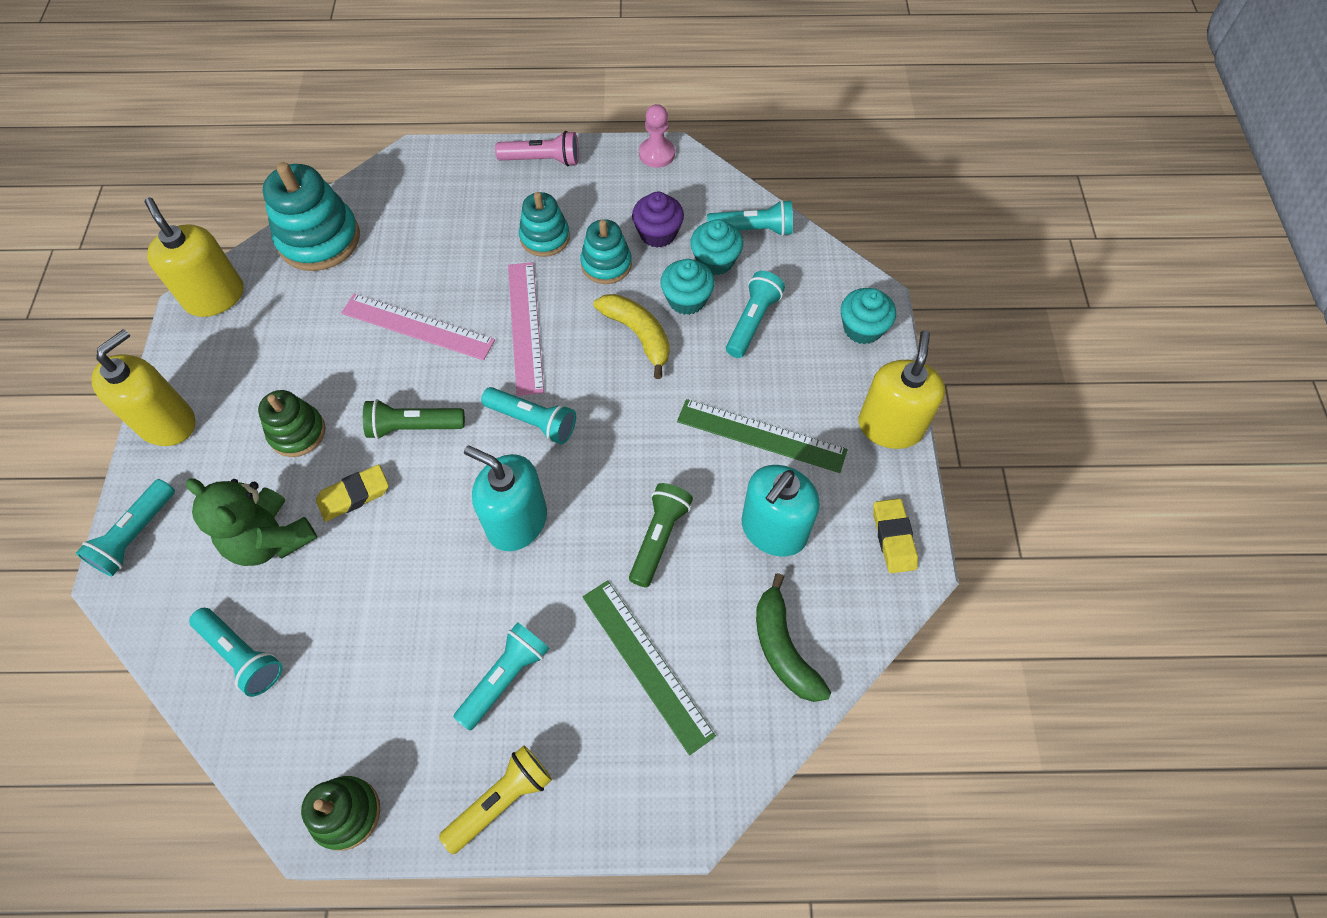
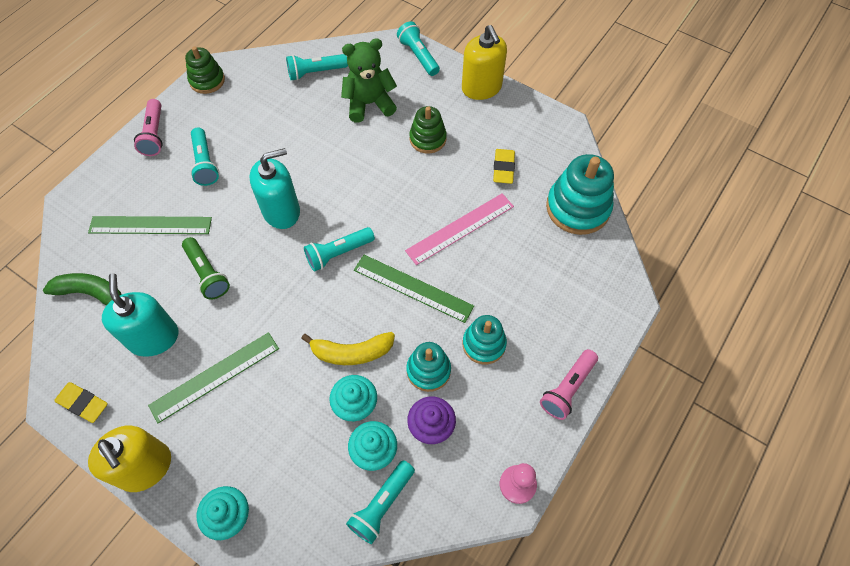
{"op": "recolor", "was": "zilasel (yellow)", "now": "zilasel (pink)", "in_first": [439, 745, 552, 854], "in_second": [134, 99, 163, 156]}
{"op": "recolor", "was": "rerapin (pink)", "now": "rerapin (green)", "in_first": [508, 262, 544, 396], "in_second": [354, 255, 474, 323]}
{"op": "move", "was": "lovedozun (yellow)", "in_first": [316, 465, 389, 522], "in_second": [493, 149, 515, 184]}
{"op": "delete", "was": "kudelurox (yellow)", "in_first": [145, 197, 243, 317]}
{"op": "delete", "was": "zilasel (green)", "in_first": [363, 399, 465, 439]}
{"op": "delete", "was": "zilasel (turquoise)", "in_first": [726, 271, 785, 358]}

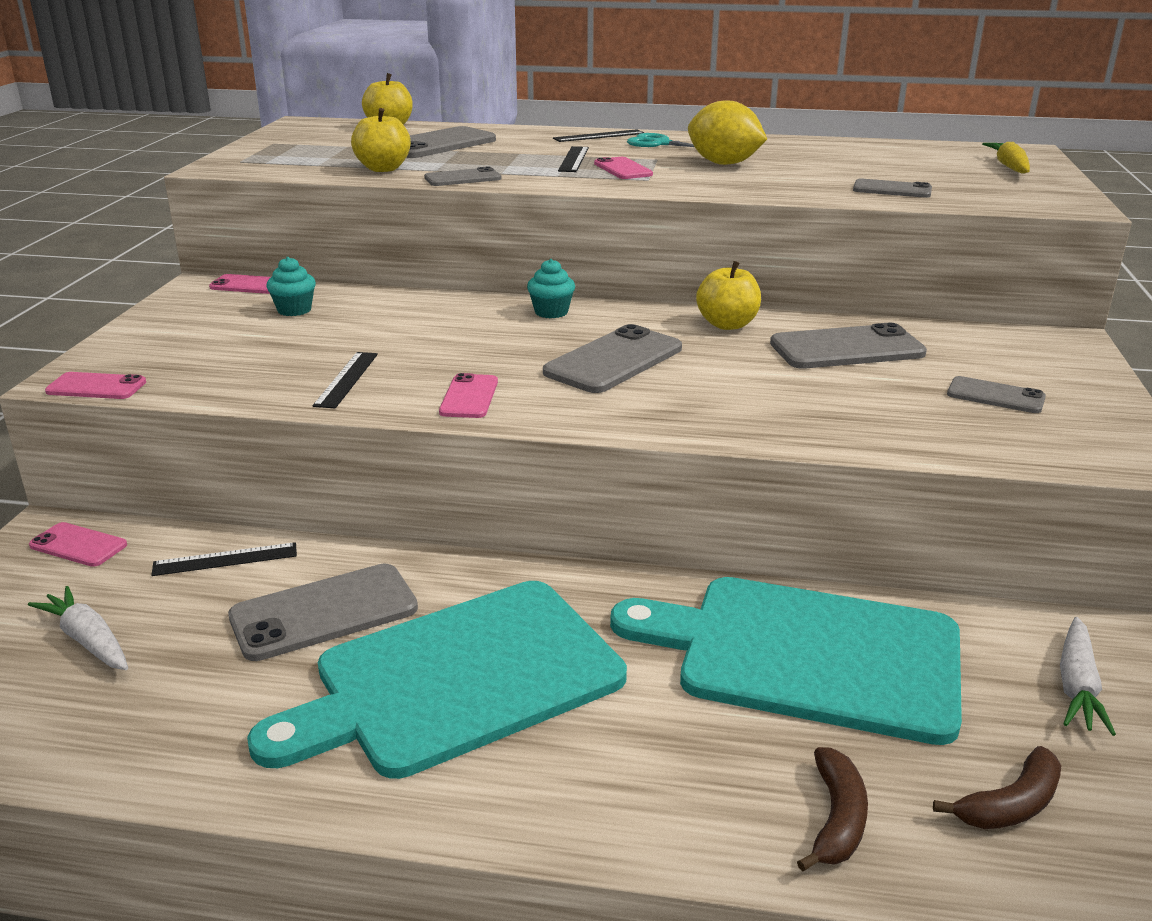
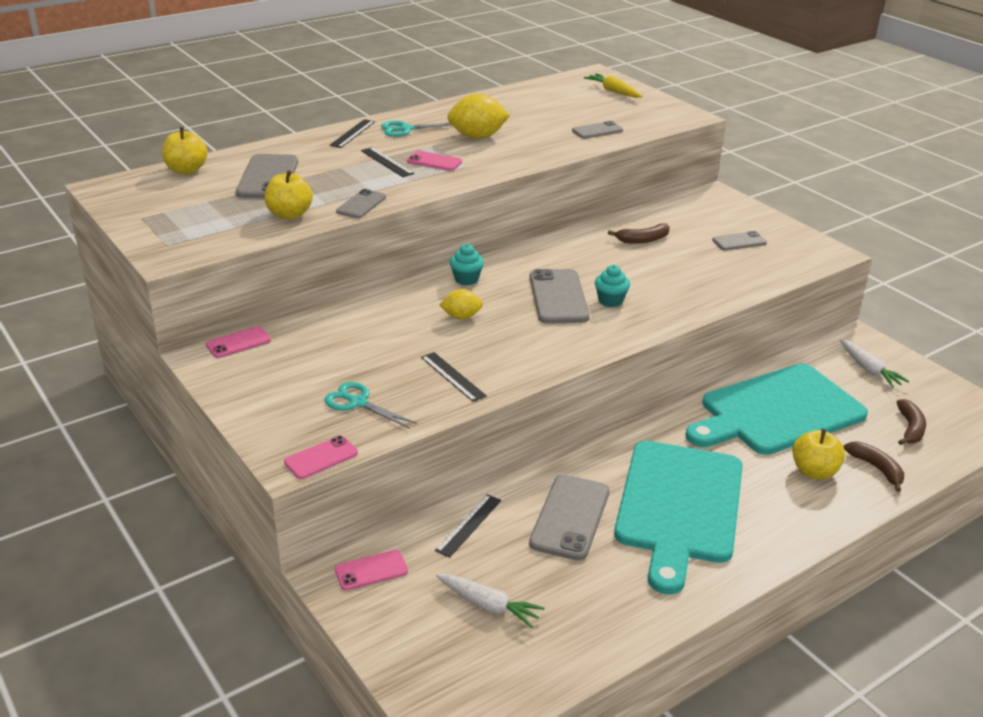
{"op": "insert", "now": "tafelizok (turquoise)", "in_second": [324, 382, 417, 429]}
{"op": "rotate", "was": "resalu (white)", "in_first": [28, 586, 128, 670], "in_second": [436, 574, 545, 628], "clockwise": -150}
{"op": "insert", "now": "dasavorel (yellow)", "in_second": [439, 289, 483, 319]}
{"op": "move", "was": "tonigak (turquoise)", "in_first": [266, 257, 316, 316], "in_second": [595, 265, 630, 307]}
{"op": "replace", "was": "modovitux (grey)", "now": "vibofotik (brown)", "in_first": [770, 323, 927, 369], "in_second": [608, 223, 670, 244]}
{"op": "move", "was": "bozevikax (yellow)", "in_first": [696, 261, 761, 330], "in_second": [792, 429, 845, 480]}
{"op": "delete", "was": "modovitux (pink)", "in_first": [439, 373, 498, 418]}

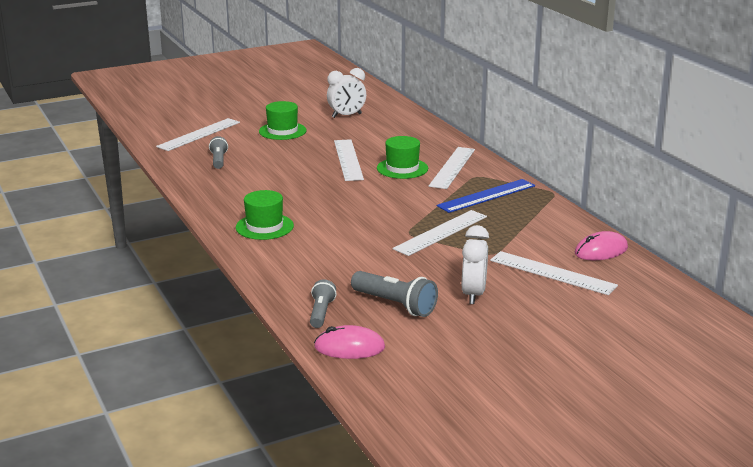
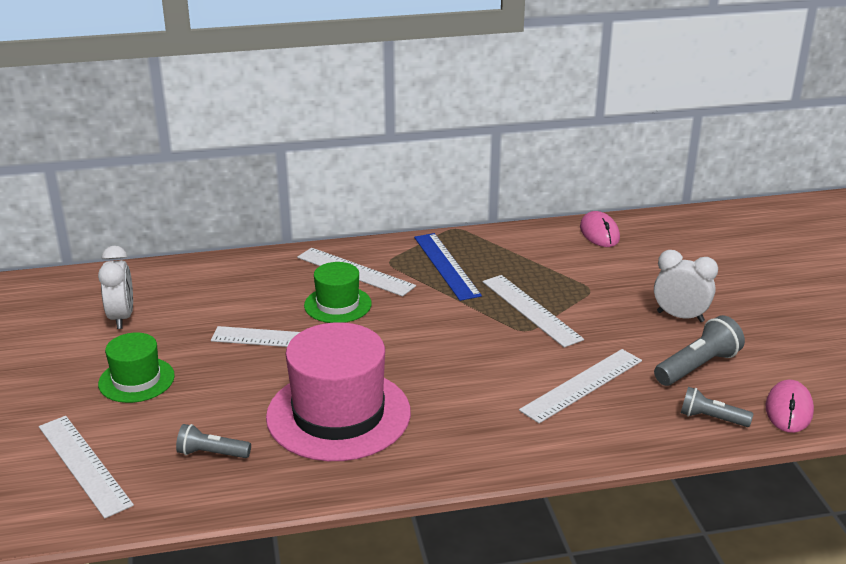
{"op": "insert", "now": "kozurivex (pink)", "in_second": [266, 322, 411, 461]}
{"op": "move", "was": "rerapin (white)", "in_first": [490, 251, 618, 295], "in_second": [519, 349, 642, 423]}
{"op": "delete", "was": "kozurivex (green)", "in_first": [236, 190, 294, 240]}

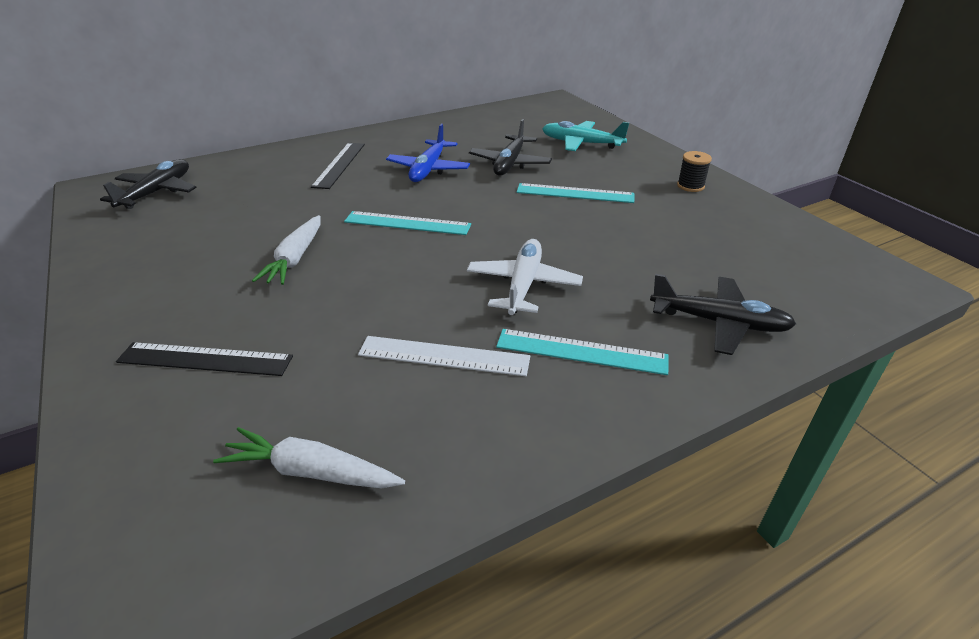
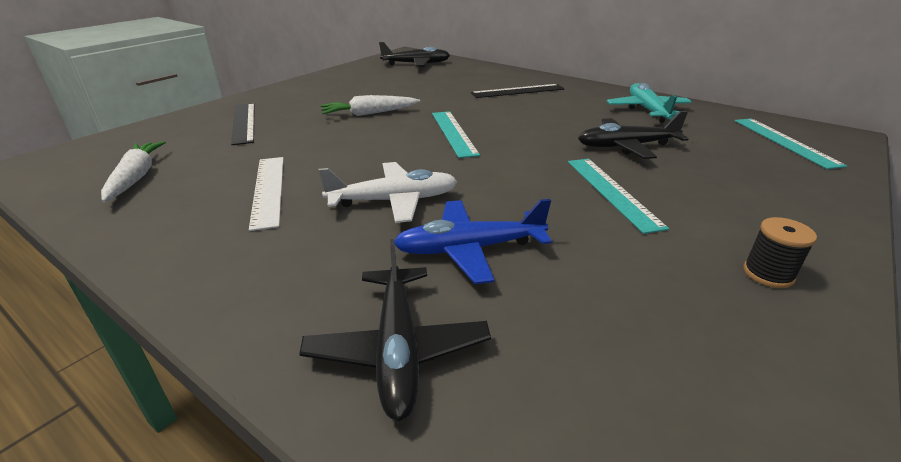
{"op": "move", "was": "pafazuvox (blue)", "in_first": [386, 124, 470, 182], "in_second": [394, 199, 552, 284]}
{"op": "move", "was": "pafazuvox (turquoise)", "in_first": [542, 121, 629, 151], "in_second": [607, 83, 692, 122]}
{"op": "move", "was": "rerapin (turquoise)", "in_first": [496, 329, 669, 375], "in_second": [735, 119, 847, 169]}

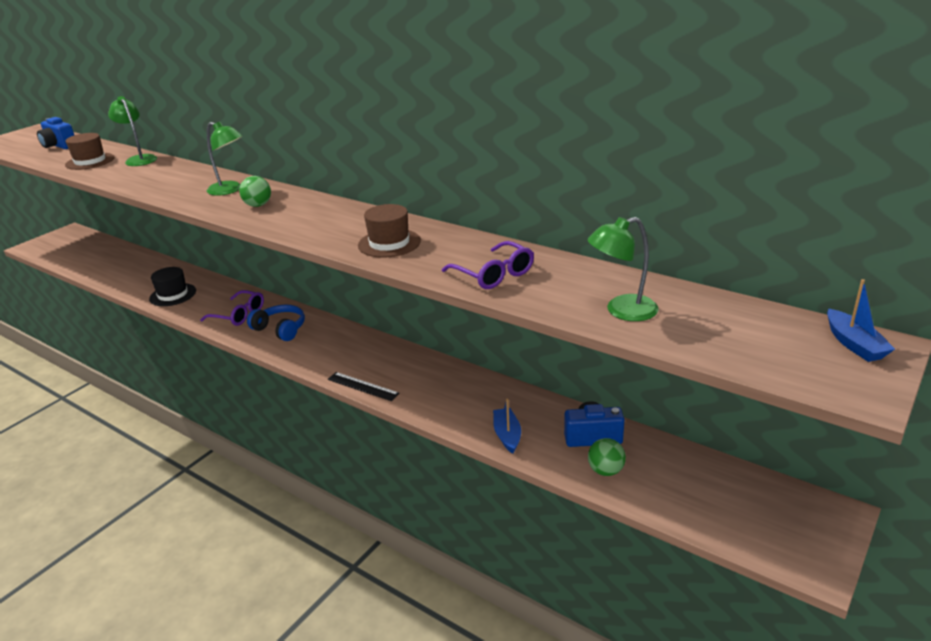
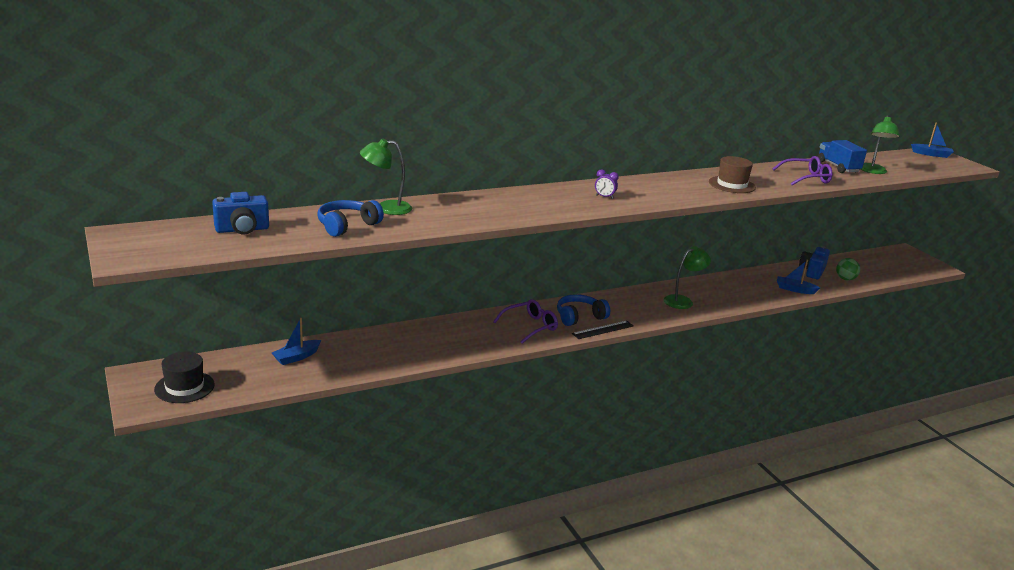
{"op": "move", "was": "kozurivex (black)", "in_first": [149, 267, 196, 306], "in_second": [154, 352, 215, 403]}
{"op": "insert", "now": "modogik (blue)", "in_second": [272, 318, 321, 365]}
{"op": "replace", "was": "kozurivex (brown)", "now": "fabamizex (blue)", "in_first": [65, 133, 115, 170], "in_second": [318, 200, 384, 237]}
{"op": "move", "was": "rerapin (black)", "in_first": [328, 372, 400, 401], "in_second": [572, 321, 634, 339]}
{"op": "replace", "was": "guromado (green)", "now": "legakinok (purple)", "in_first": [239, 176, 271, 207], "in_second": [595, 169, 619, 199]}
{"op": "move", "was": "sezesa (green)", "in_first": [207, 121, 243, 196], "in_second": [664, 246, 711, 309]}
{"op": "insert", "now": "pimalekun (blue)", "in_second": [818, 140, 867, 173]}

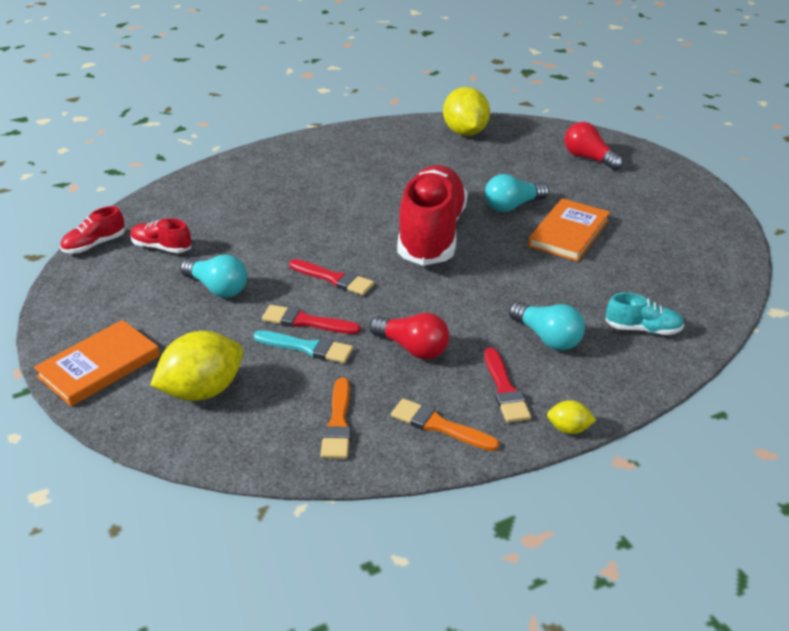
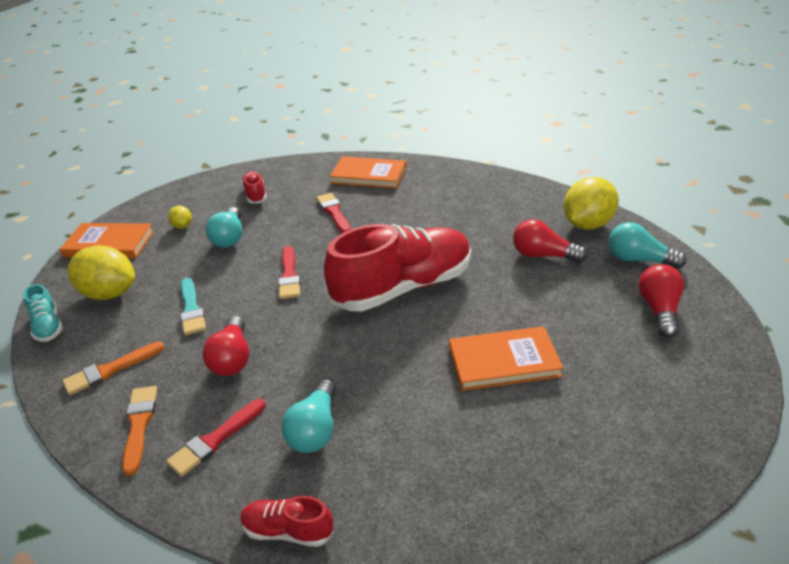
{"op": "move", "was": "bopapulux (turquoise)", "in_first": [605, 293, 684, 335], "in_second": [23, 284, 63, 342]}
{"op": "move", "was": "dasavorel (yellow)", "in_first": [547, 400, 596, 434], "in_second": [168, 206, 192, 229]}
{"op": "move", "was": "bopapulux (red)", "in_first": [60, 206, 125, 254], "in_second": [240, 496, 334, 547]}
{"op": "move", "was": "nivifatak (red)", "in_first": [262, 305, 361, 334], "in_second": [316, 193, 351, 233]}
{"op": "insert", "now": "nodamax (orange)", "in_second": [330, 156, 406, 189]}
{"op": "insert", "now": "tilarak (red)", "in_second": [513, 219, 587, 263]}
{"op": "move", "was": "tilarak (turquoise)", "in_first": [485, 174, 549, 212], "in_second": [609, 222, 686, 269]}

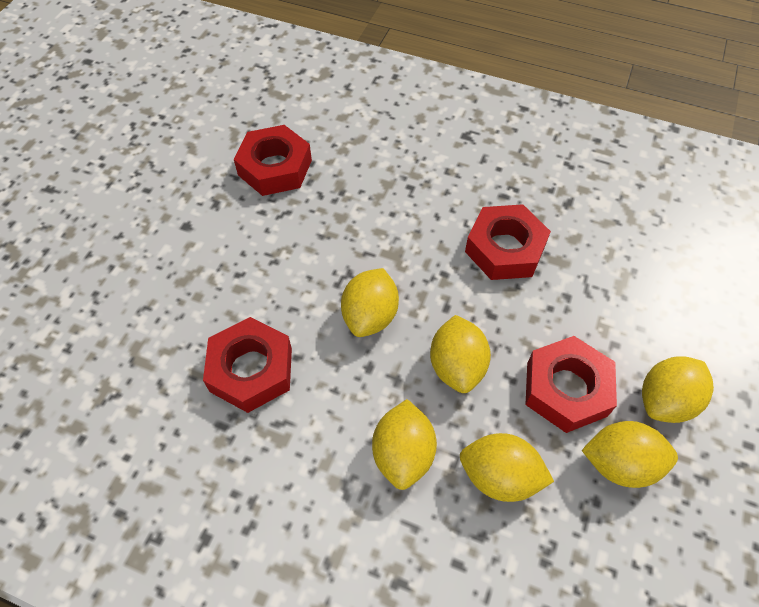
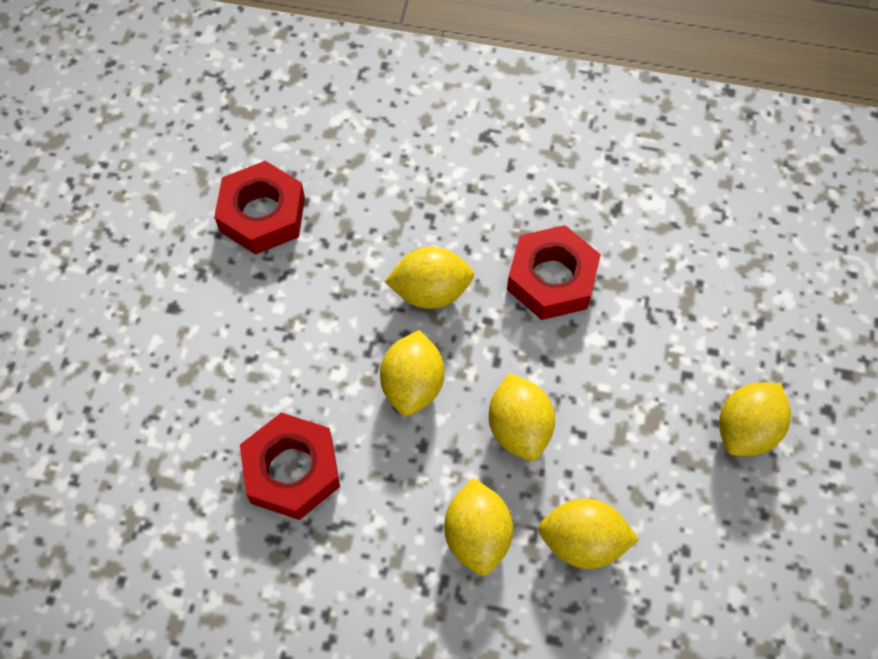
{"op": "move", "was": "dasavorel (yellow)", "in_first": [582, 421, 678, 488], "in_second": [385, 247, 474, 309]}
{"op": "delete", "was": "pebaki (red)", "in_first": [525, 336, 617, 433]}

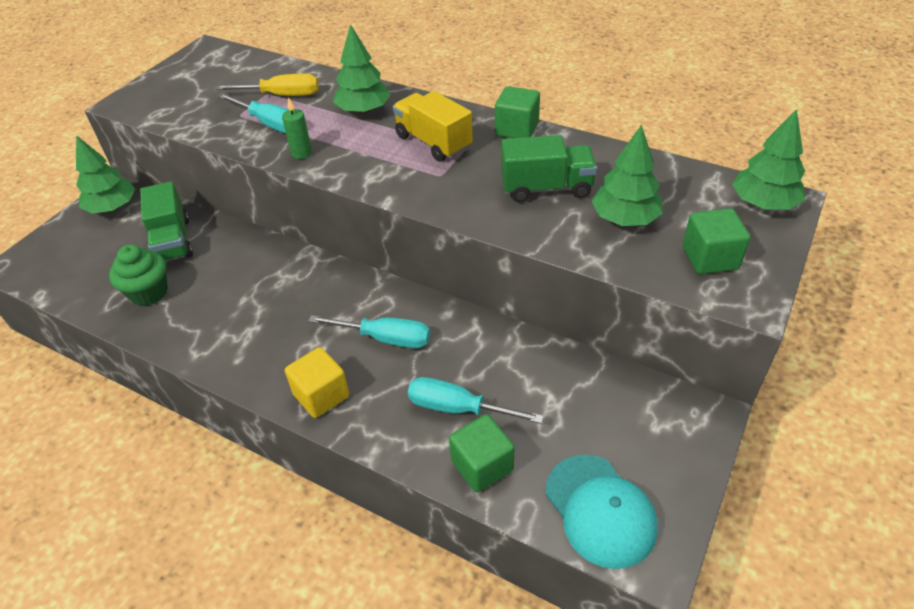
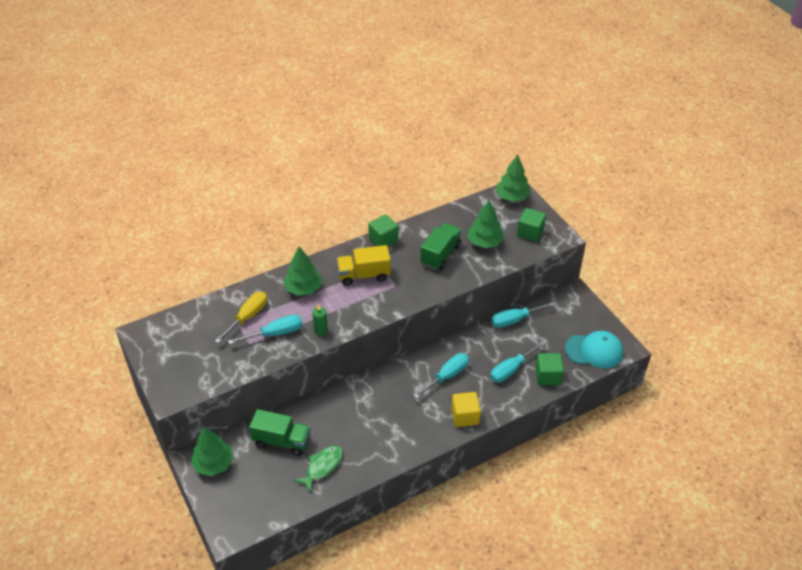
{"op": "replace", "was": "tonigak (green)", "now": "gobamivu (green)", "in_first": [109, 245, 168, 306], "in_second": [294, 446, 343, 493]}
{"op": "insert", "now": "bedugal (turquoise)", "in_second": [491, 302, 556, 328]}

